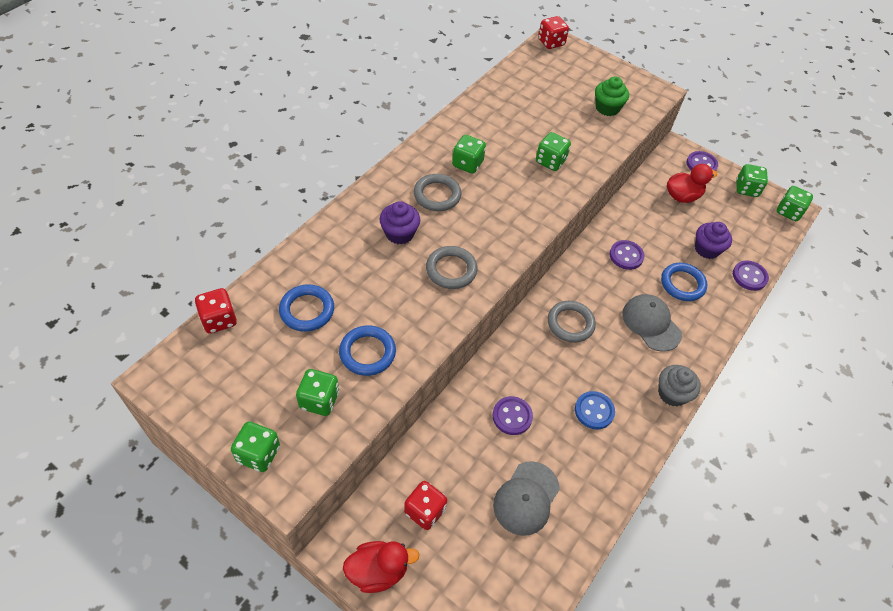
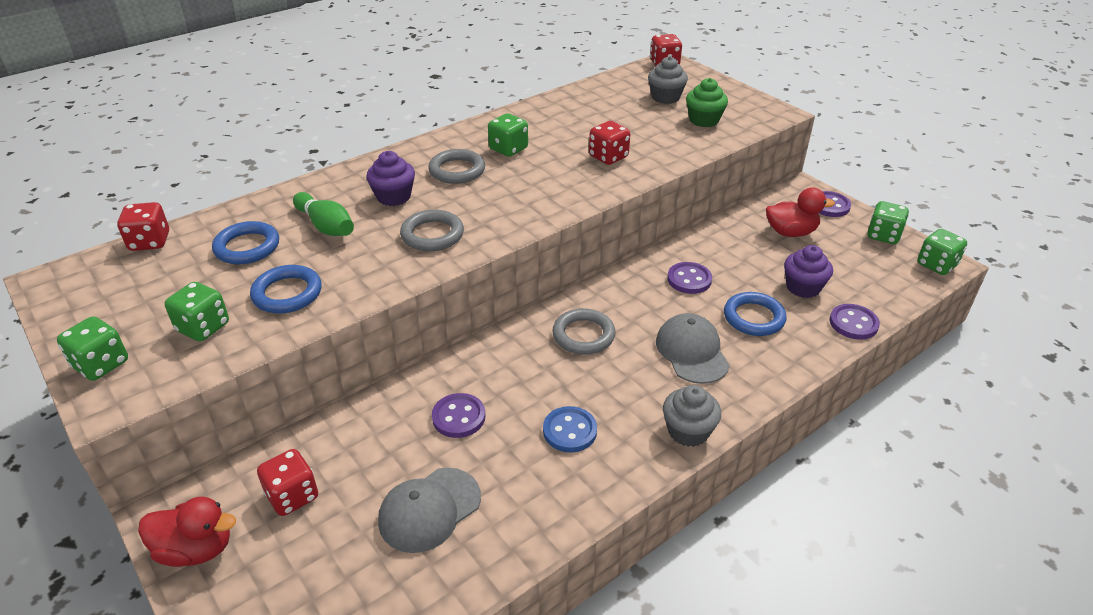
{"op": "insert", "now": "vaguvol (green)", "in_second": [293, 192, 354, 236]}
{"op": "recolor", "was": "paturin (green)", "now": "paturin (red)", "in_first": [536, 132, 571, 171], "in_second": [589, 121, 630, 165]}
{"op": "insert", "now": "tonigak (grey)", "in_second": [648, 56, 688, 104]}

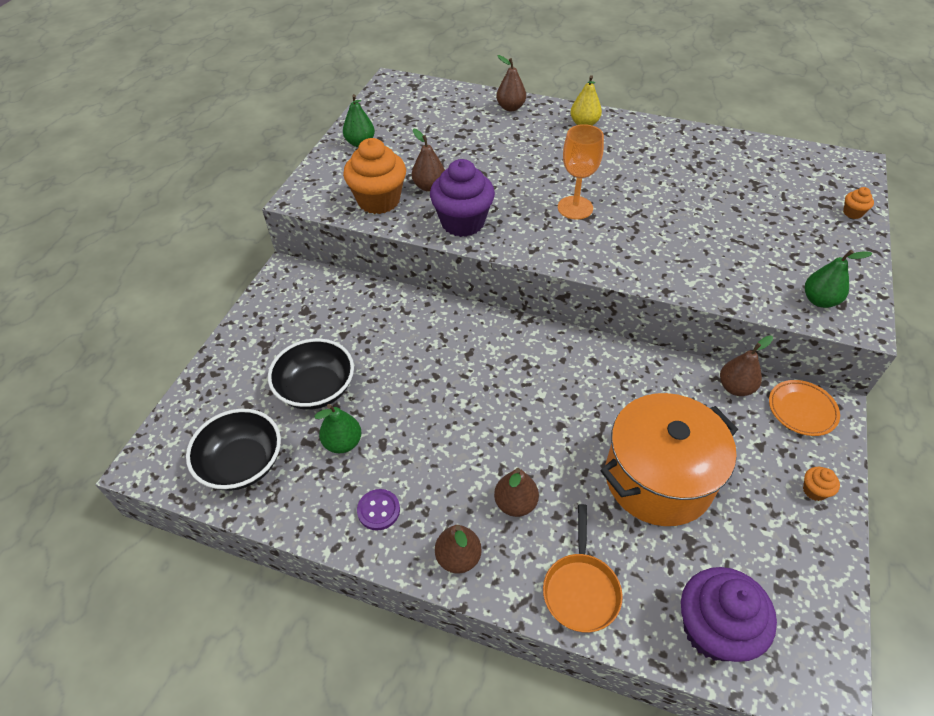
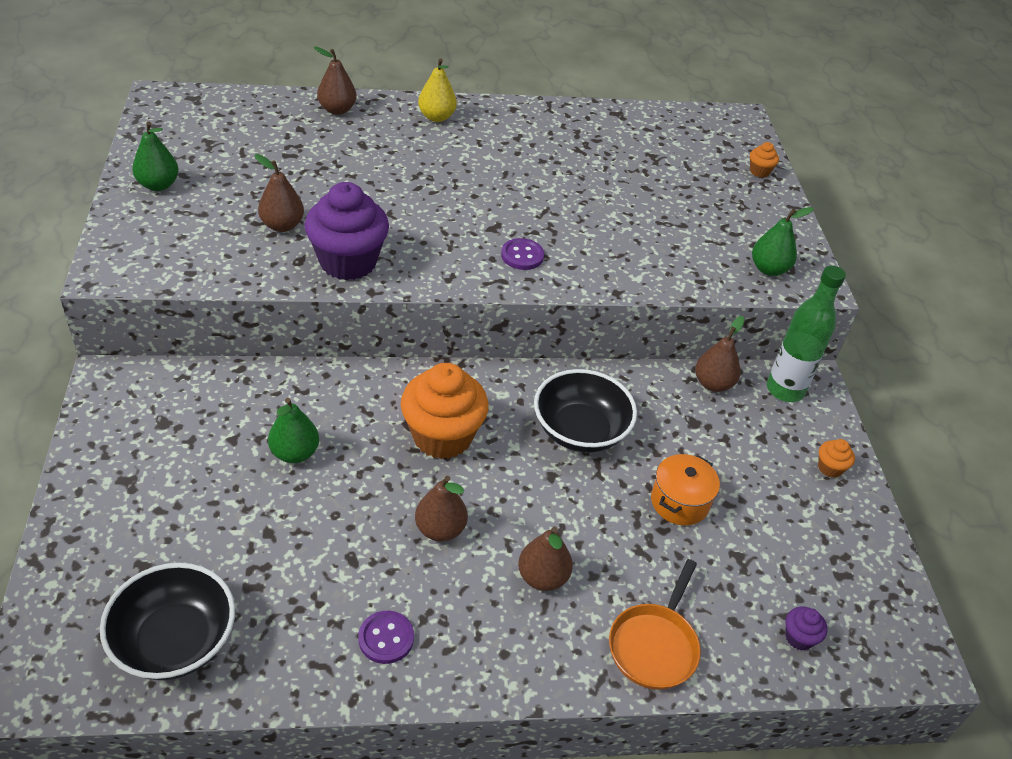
{"op": "move", "was": "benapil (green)", "in_first": [314, 404, 362, 453], "in_second": [268, 398, 319, 463]}
{"op": "move", "was": "tonigak (orange)", "in_first": [343, 138, 406, 214], "in_second": [401, 363, 488, 459]}
{"op": "move", "was": "benapil (brown)", "in_first": [435, 525, 482, 573], "in_second": [415, 476, 468, 542]}
{"op": "insert", "now": "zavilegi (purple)", "in_second": [501, 238, 544, 270]}
{"op": "move", "was": "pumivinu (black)", "in_first": [268, 338, 354, 410], "in_second": [534, 369, 637, 453]}
{"op": "rotate", "was": "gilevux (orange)", "in_first": [543, 504, 623, 632], "in_second": [609, 559, 701, 690], "clockwise": 45}
{"op": "resize", "was": "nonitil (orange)", "in_first": [600, 393, 738, 526], "in_second": [651, 454, 720, 525], "ratio": 0.48}
{"op": "replace", "was": "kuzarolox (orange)", "now": "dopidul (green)", "in_first": [769, 380, 840, 436], "in_second": [767, 266, 846, 402]}
{"op": "resize", "was": "tonigak (purple)", "in_first": [681, 567, 777, 662], "in_second": [785, 607, 827, 650], "ratio": 0.42}
{"op": "delete", "was": "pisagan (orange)", "in_first": [558, 124, 604, 220]}

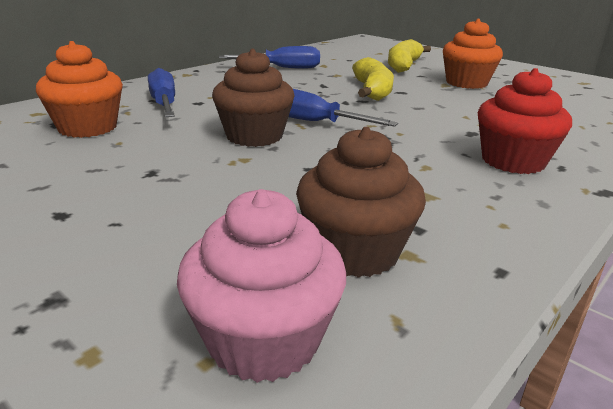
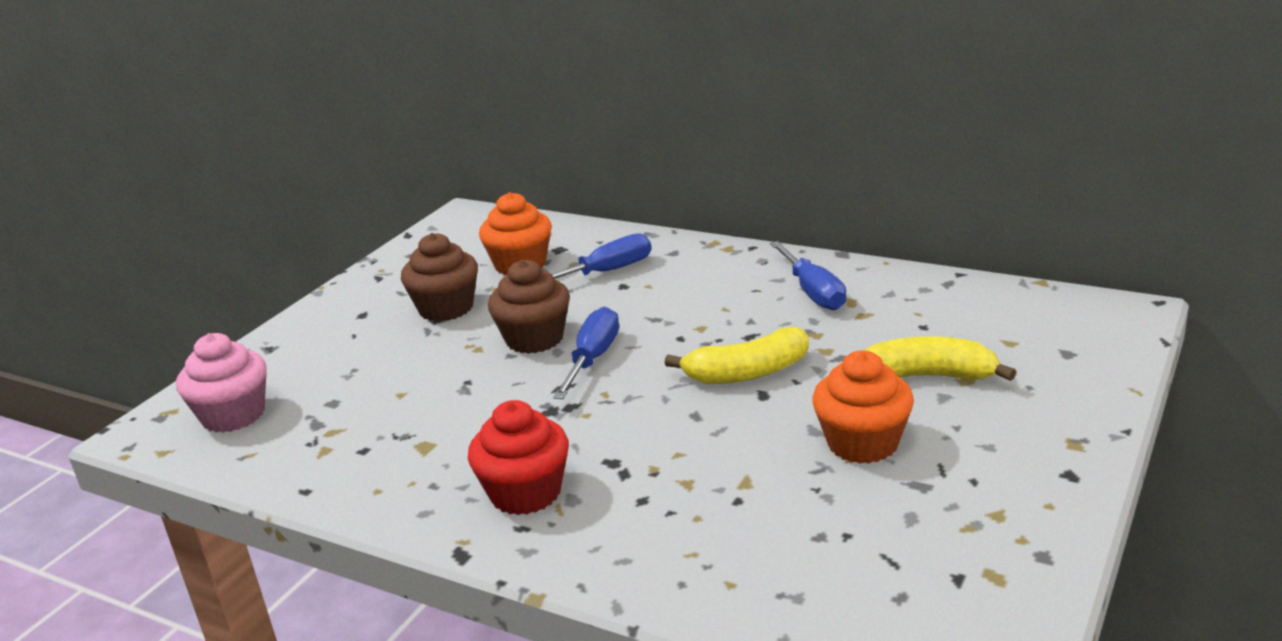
{"op": "move", "was": "tonigak (brown)", "in_first": [296, 127, 426, 278], "in_second": [401, 233, 478, 322]}

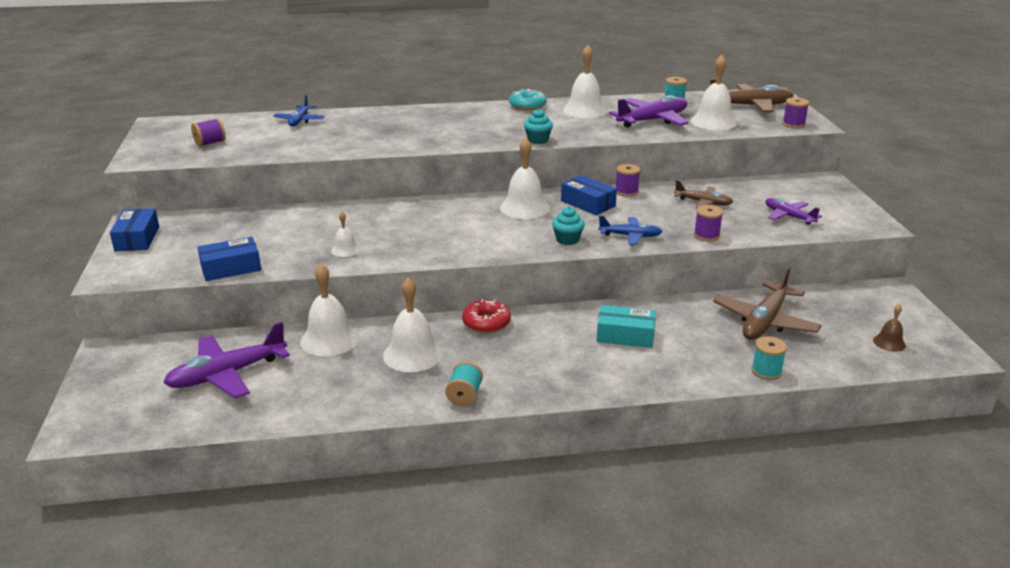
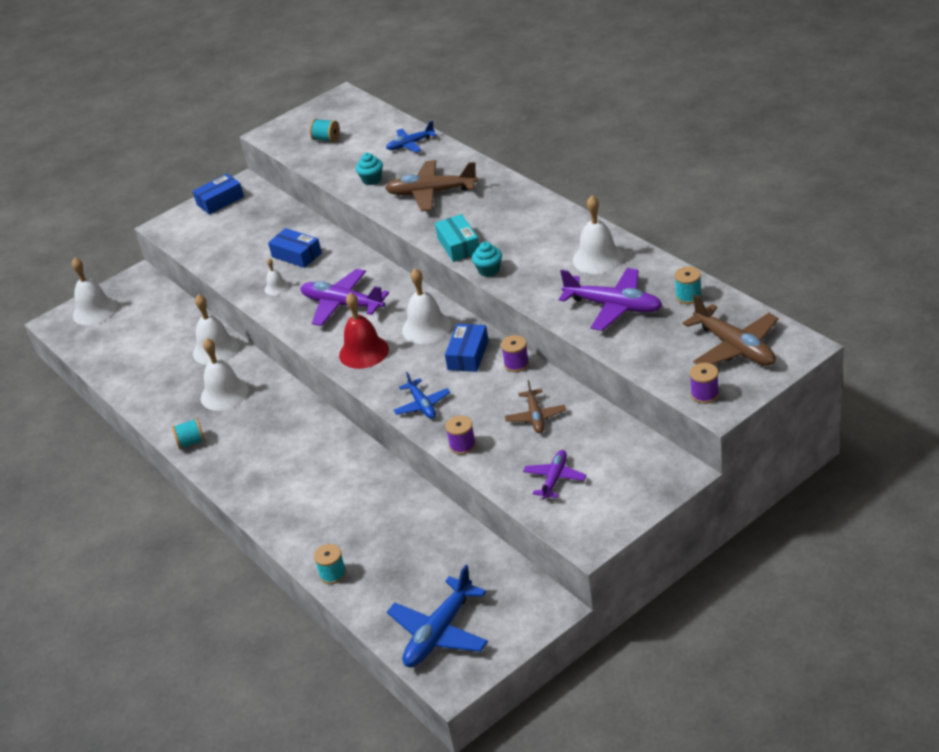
{"op": "move", "was": "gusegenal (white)", "in_first": [691, 55, 737, 130], "in_second": [72, 257, 117, 325]}
{"op": "move", "was": "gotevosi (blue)", "in_first": [197, 237, 261, 281], "in_second": [268, 228, 322, 268]}
{"op": "move", "was": "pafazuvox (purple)", "in_first": [163, 322, 290, 398], "in_second": [300, 269, 389, 326]}
{"op": "recolor", "was": "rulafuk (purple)", "now": "rulafuk (turquoise)", "in_first": [191, 118, 225, 147], "in_second": [310, 119, 340, 142]}
{"op": "insert", "now": "gusegenal (red)", "in_second": [339, 293, 389, 369]}
{"op": "move", "was": "tonigak (turquoise)", "in_first": [552, 207, 585, 245], "in_second": [356, 153, 383, 185]}
{"op": "move", "was": "pafazuvox (brown)", "in_first": [713, 266, 822, 340], "in_second": [385, 160, 478, 211]}
{"op": "replace", "was": "gusegenal (brown)", "now": "pafazuvox (blue)", "in_first": [873, 304, 906, 352], "in_second": [387, 565, 488, 667]}
{"op": "move", "was": "gotevosi (turquoise)", "in_first": [597, 305, 656, 348], "in_second": [435, 214, 479, 262]}
{"op": "delete", "was": "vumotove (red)", "in_first": [462, 299, 511, 333]}
{"op": "delete", "was": "vumotove (turquoise)", "in_first": [509, 89, 547, 110]}

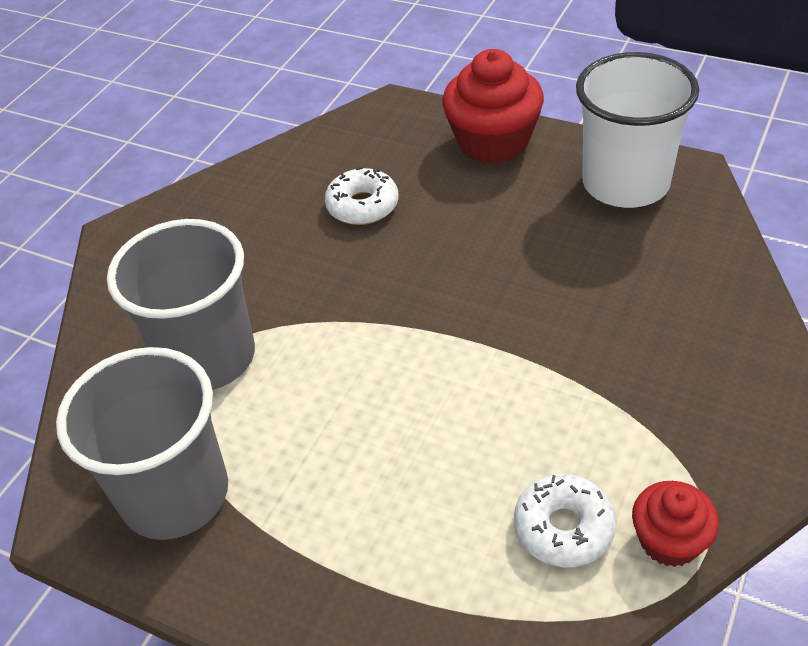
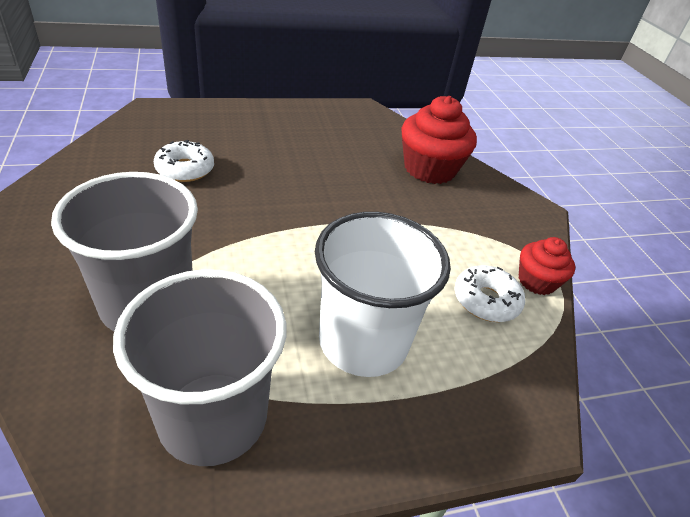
{"op": "move", "was": "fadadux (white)", "in_first": [576, 52, 699, 208], "in_second": [315, 212, 451, 377]}
{"op": "move", "was": "tonigak (red)", "in_first": [442, 49, 544, 164], "in_second": [401, 96, 477, 184]}

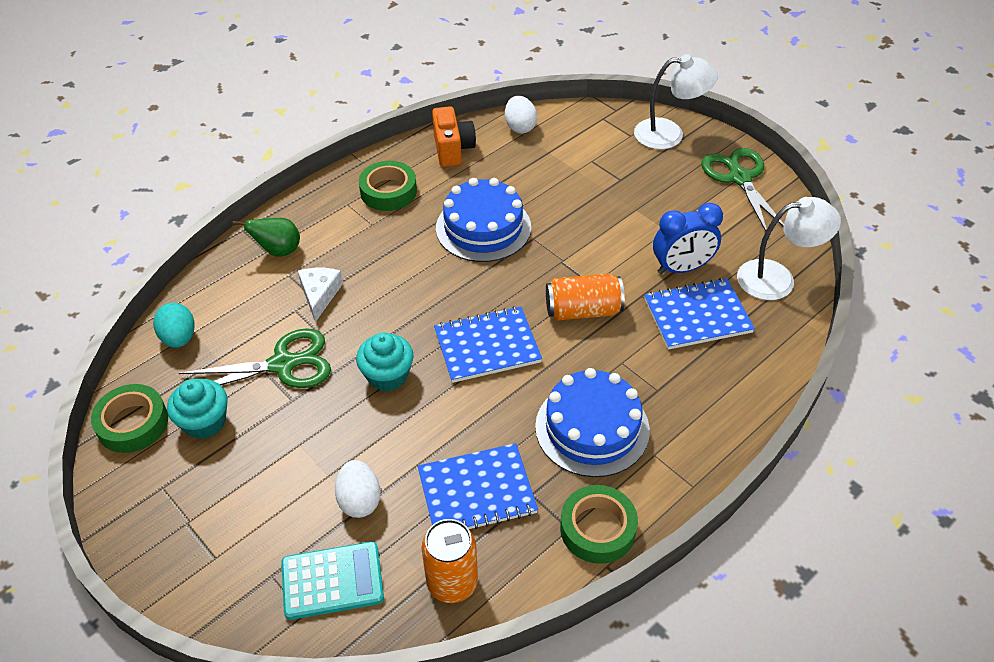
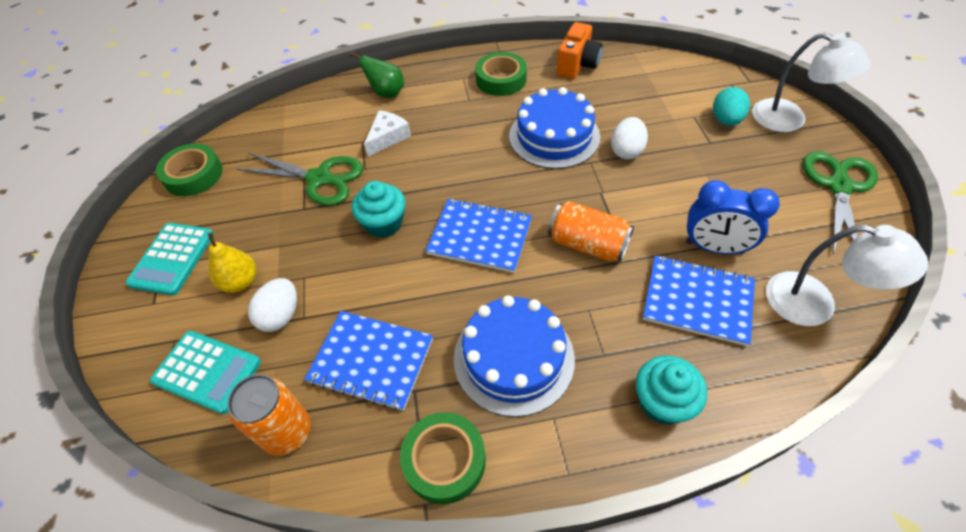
{"op": "insert", "now": "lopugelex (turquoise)", "in_second": [126, 223, 214, 296]}
{"op": "insert", "now": "benapil (yellow)", "in_second": [208, 233, 257, 293]}
{"op": "move", "was": "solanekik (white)", "in_first": [505, 96, 537, 134], "in_second": [611, 117, 648, 159]}
{"op": "move", "was": "tonigak (turquoise)", "in_first": [167, 379, 227, 439], "in_second": [636, 355, 707, 425]}
{"op": "move", "was": "solanekik (turquoise)", "in_first": [153, 303, 195, 348], "in_second": [713, 87, 750, 126]}

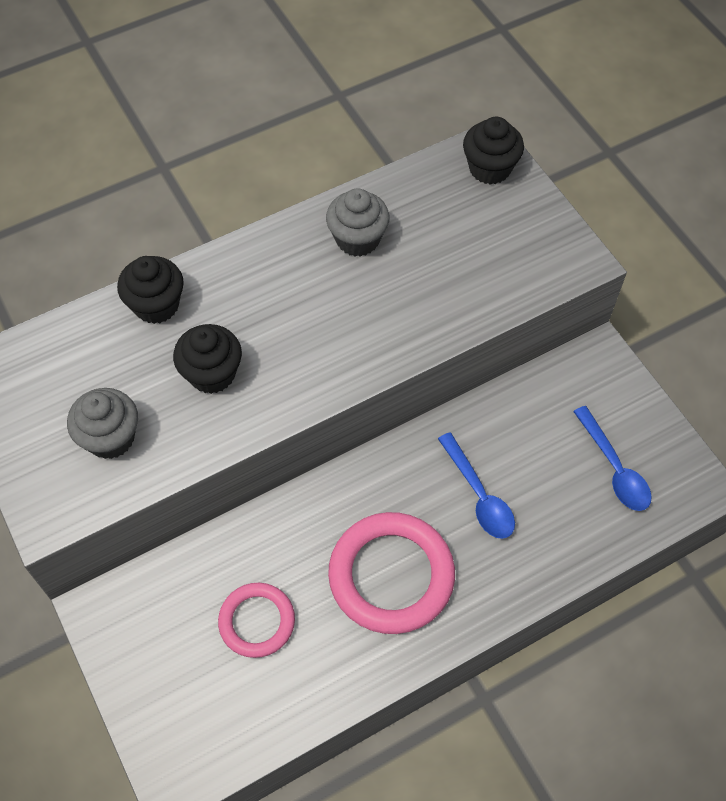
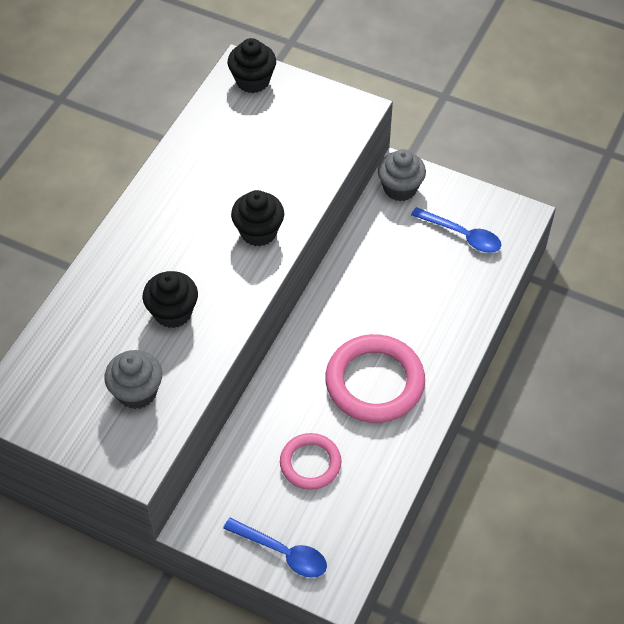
{"op": "move", "was": "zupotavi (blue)", "in_first": [438, 432, 515, 539], "in_second": [223, 518, 327, 578]}
{"op": "move", "was": "tonigak (black)", "in_first": [117, 256, 184, 324], "in_second": [231, 190, 284, 247]}
{"op": "move", "was": "tonigak (grey)", "in_first": [326, 189, 389, 257], "in_second": [378, 149, 426, 201]}

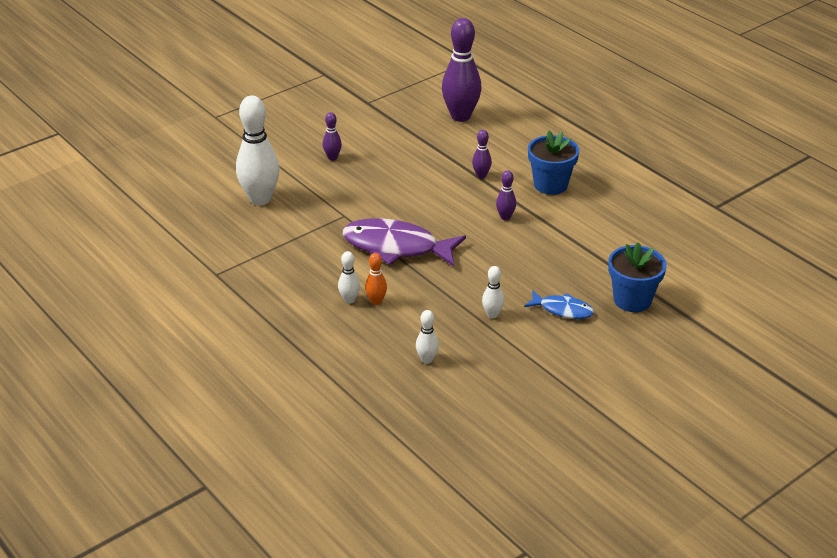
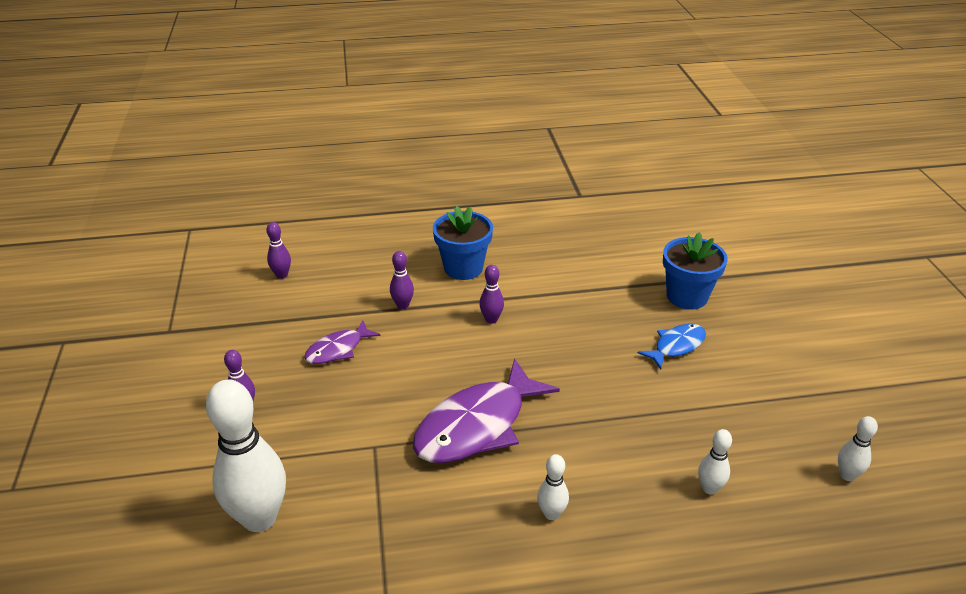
{"op": "resize", "was": "vaguvol (purple)", "in_first": [442, 18, 482, 122], "in_second": [266, 222, 291, 279], "ratio": 0.46}
{"op": "insert", "now": "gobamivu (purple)", "in_second": [304, 320, 381, 364]}
{"op": "move", "was": "vaguvol (white)", "in_first": [482, 266, 504, 319], "in_second": [838, 416, 878, 481]}
{"op": "delete", "was": "vaguvol (orange)", "in_first": [365, 253, 387, 305]}

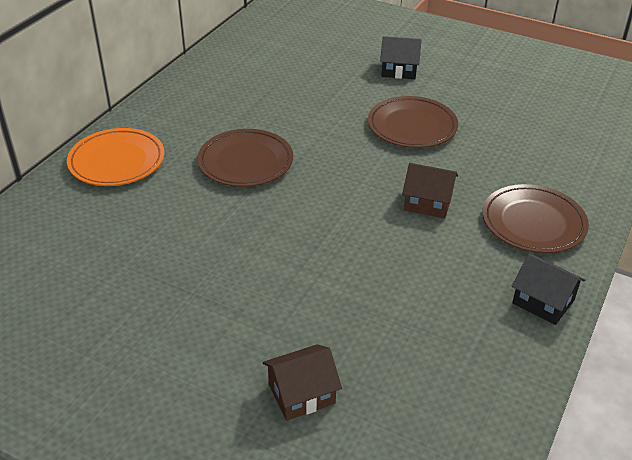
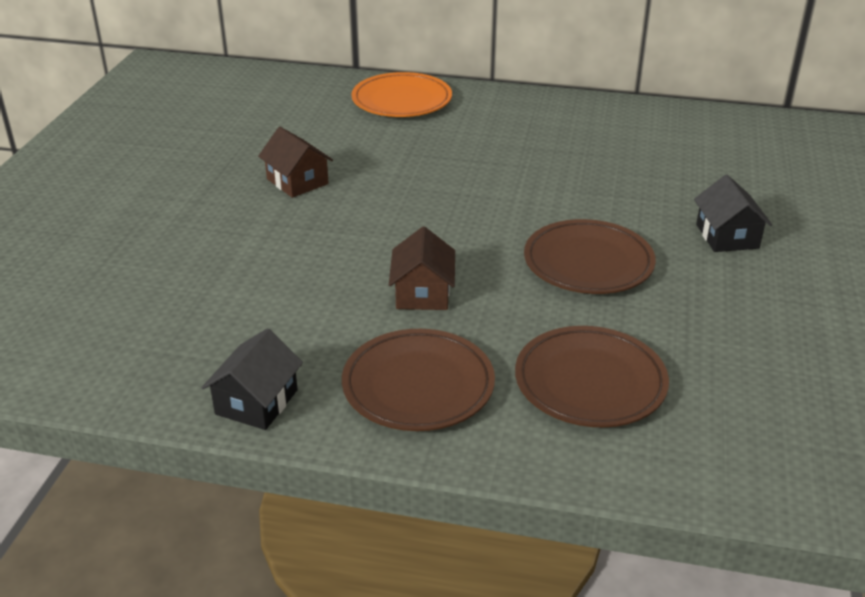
{"op": "move", "was": "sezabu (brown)", "in_first": [263, 344, 342, 421], "in_second": [258, 127, 333, 198]}
{"op": "move", "was": "kuzarolox (brown)", "in_first": [197, 129, 293, 187], "in_second": [515, 326, 669, 427]}

